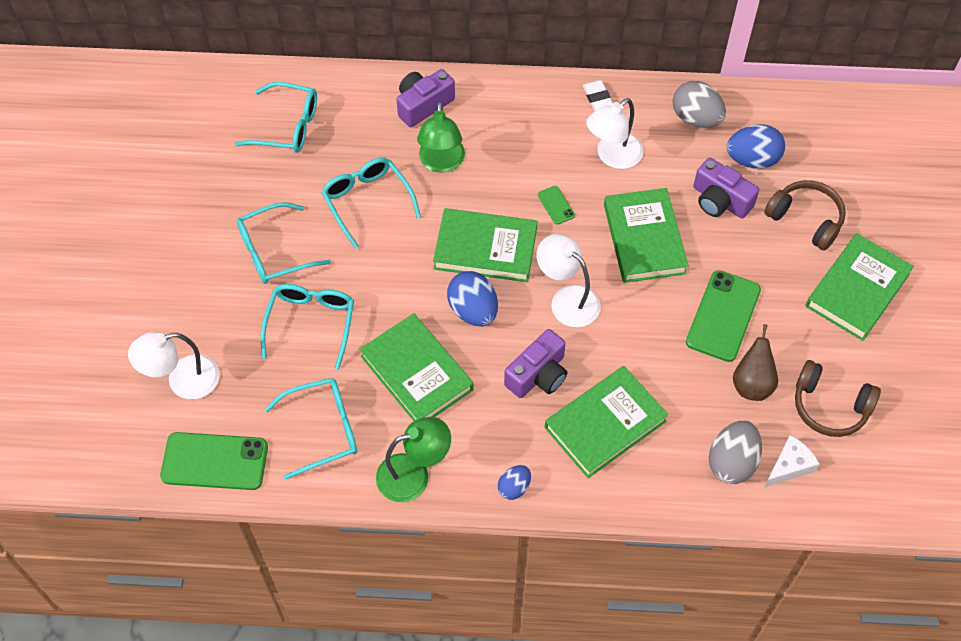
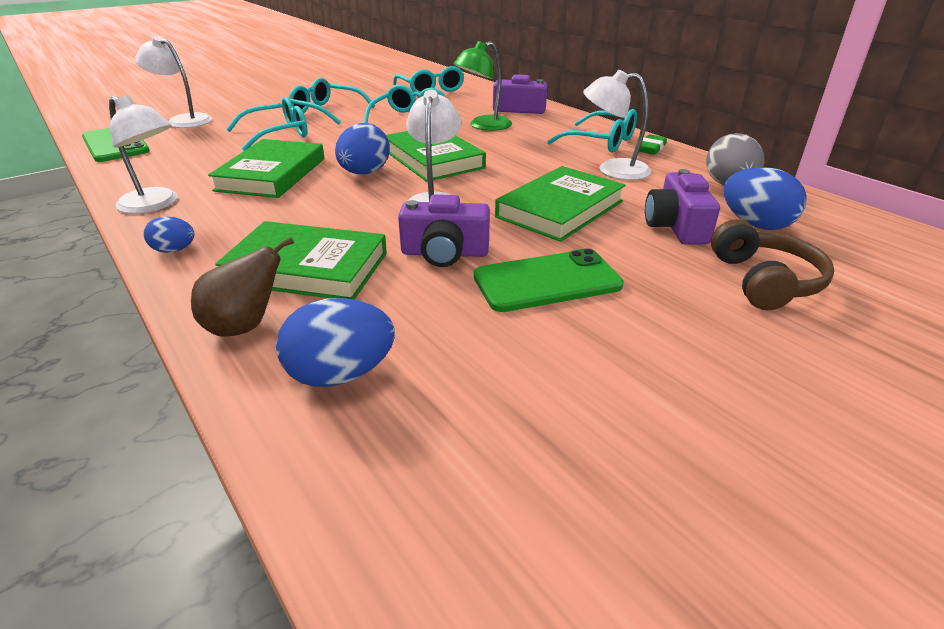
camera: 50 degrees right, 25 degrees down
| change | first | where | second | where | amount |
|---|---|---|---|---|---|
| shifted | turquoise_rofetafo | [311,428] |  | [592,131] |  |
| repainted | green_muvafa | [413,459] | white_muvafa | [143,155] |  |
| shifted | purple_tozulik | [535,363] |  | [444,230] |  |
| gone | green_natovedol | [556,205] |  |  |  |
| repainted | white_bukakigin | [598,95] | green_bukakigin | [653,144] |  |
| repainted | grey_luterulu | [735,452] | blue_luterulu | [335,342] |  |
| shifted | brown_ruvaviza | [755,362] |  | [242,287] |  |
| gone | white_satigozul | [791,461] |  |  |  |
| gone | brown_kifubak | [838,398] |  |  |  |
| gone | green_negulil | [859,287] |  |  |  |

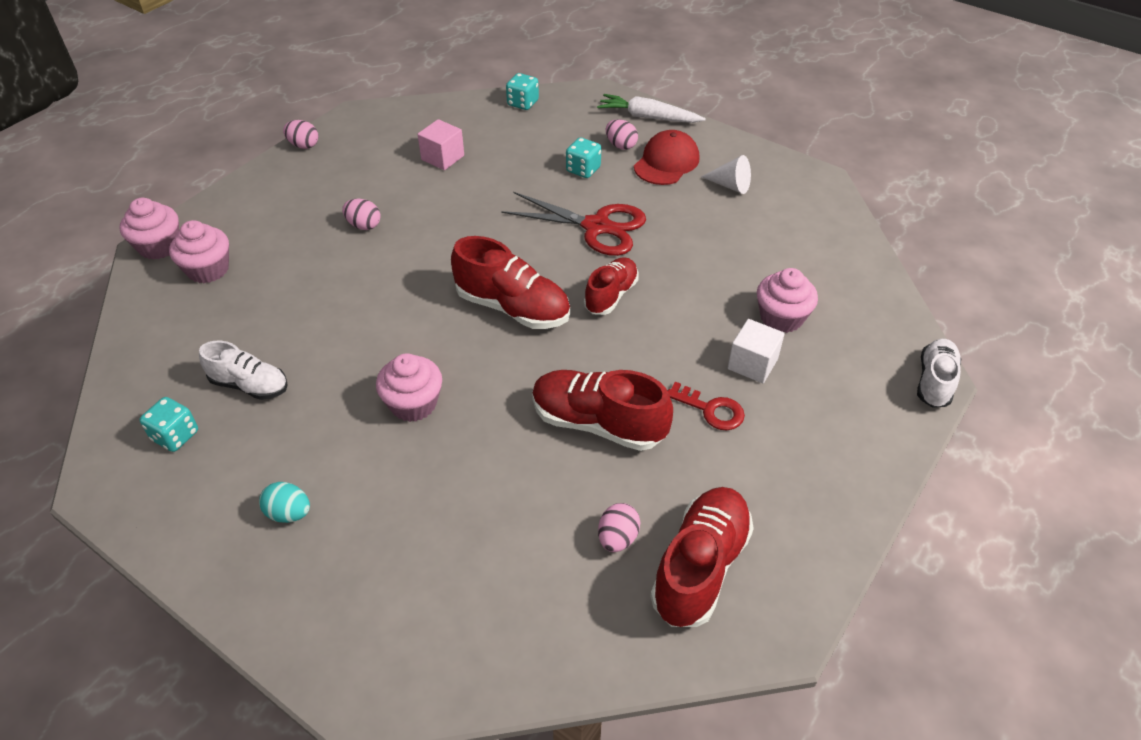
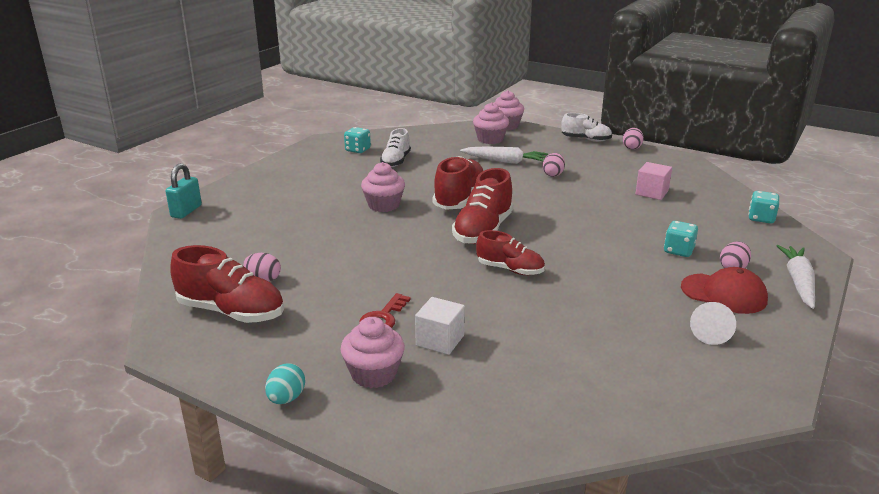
camera: 85 degrees right, 20 degrees down
| change | first | where | second | where | amount |
|---|---|---|---|---|---|
| shifted | turquoise_luterulu | [284,502] |  | [285,384] |  |
| gone | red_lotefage | [573,224] |  |  |  |
| shifted | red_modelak | [602,410] |  | [458,183] |  |
| shifted | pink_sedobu | [787,300] |  | [372,352] |  |
| shifted | white_modelak | [939,373] |  | [586,127] |  |
| new |  |  | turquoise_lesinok | [183,191] |  |
| new |  |  | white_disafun | [504,155] |  |

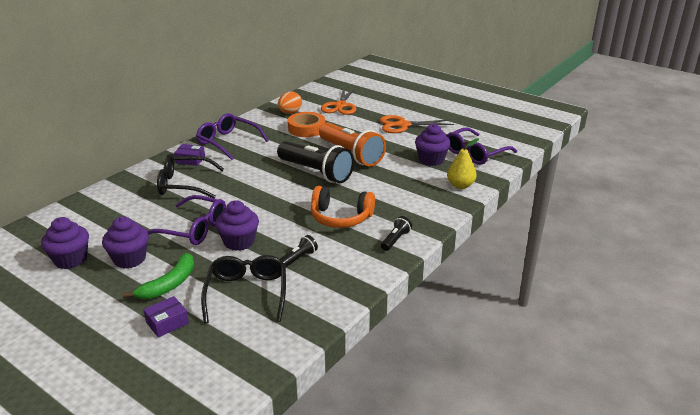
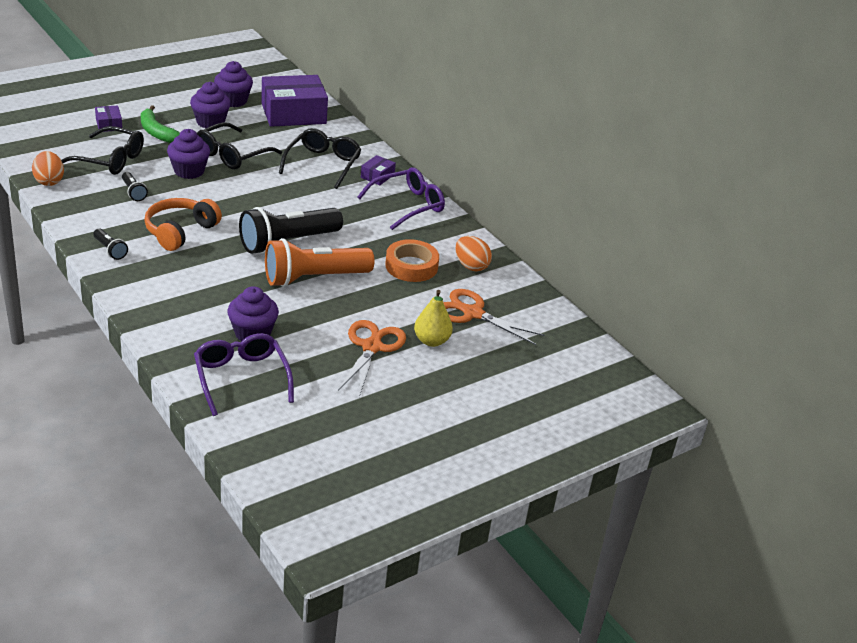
camera: 105 degrees right, 5 degrees up
| change | first | where | second | where | amount |
|---|---|---|---|---|---|
| repainted | purple_rofetafo | [186,220] | black_rofetafo | [239,145] |  |
| shifted | yellow_ruvaviza | [463,163] |  | [433,318] |  |
| new |  |  | orange_luterulu | [48,168] |  |
| new |  |  | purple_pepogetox | [294,101] |  |

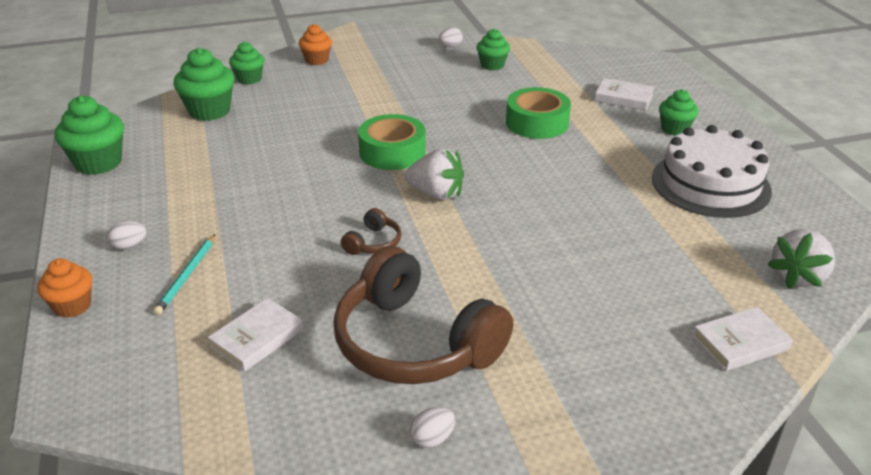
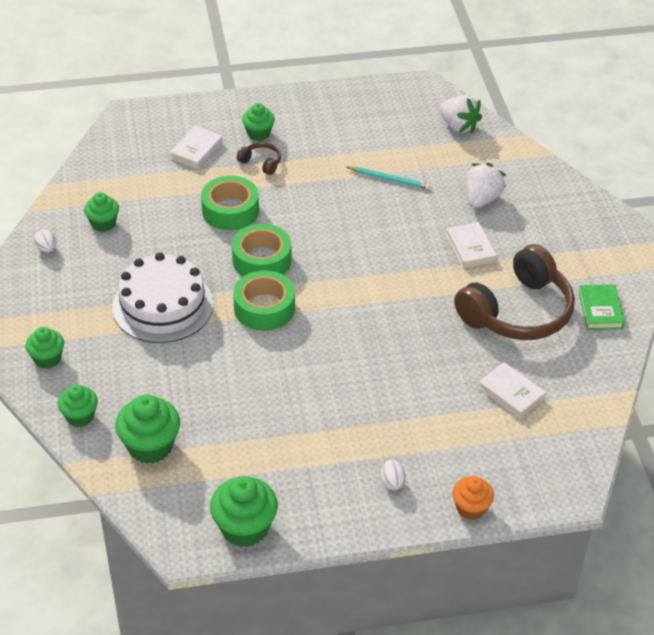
camera: 85 degrees left, 10 degrees up
| change | first | where | second | where | amount |
|---|---|---|---|---|---|
| shifted | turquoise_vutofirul | [184,274] |  | [388,178] |  |
| repainted | orange_sedobu | [315,44] | green_sedobu | [45,348] |  |
| shifted | brown_kifubak | [371,231] |  | [259,158] |  |
| shifted | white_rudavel | [434,174] |  | [486,185] |  |
| swapped | white_luterulu | [432,427] | green_negulil | [601,307] |  |
| shifted | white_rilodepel | [712,171] |  | [163,297] |  |
| shifted | white_negulil | [742,339] |  | [471,245] |  |
| new |  |  | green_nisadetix | [261,250] |  |

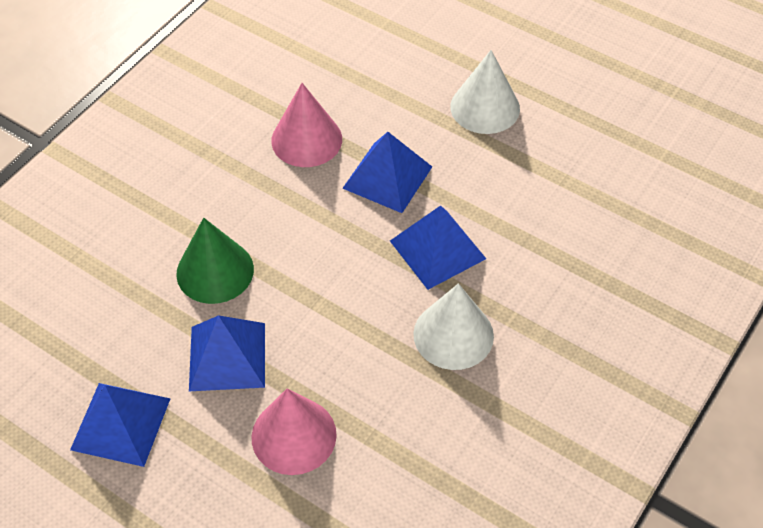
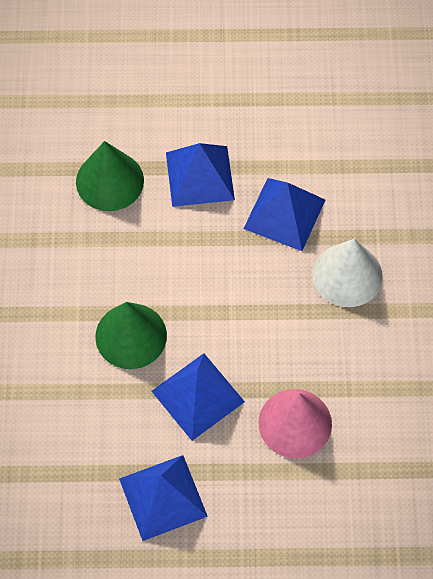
camera: 35 degrees left, 10 degrees up
| change | first | where | second | where | amount |
|---|---|---|---|---|---|
| repainted | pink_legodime | [306,125] | green_legodime | [110,176] |  |
| gone | white_legodime | [485,92] |  |  |  |

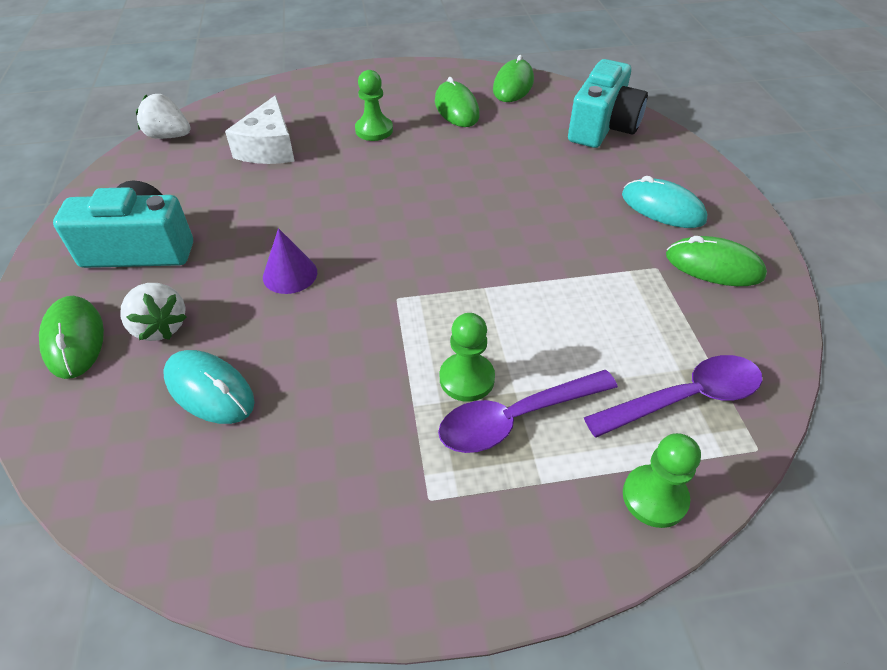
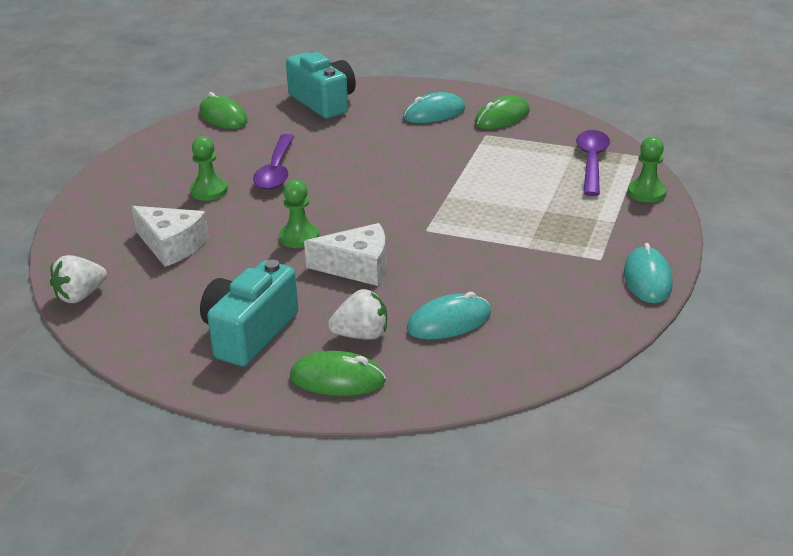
camera: 60 degrees left, 15 degrees down
| change | first | where | second | where | amount |
|---|---|---|---|---|---|
| swapped | purple_legodime | [290,261] | white_satigozul | [345,254] |  |
| gone | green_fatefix | [457,102] |  |  |  |
| shifted | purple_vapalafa | [528,411] |  | [274,162] |  |
| shifted | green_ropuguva | [467,357] |  | [299,214] |  |
| new |  |  | turquoise_fatefix | [648,273] |  |

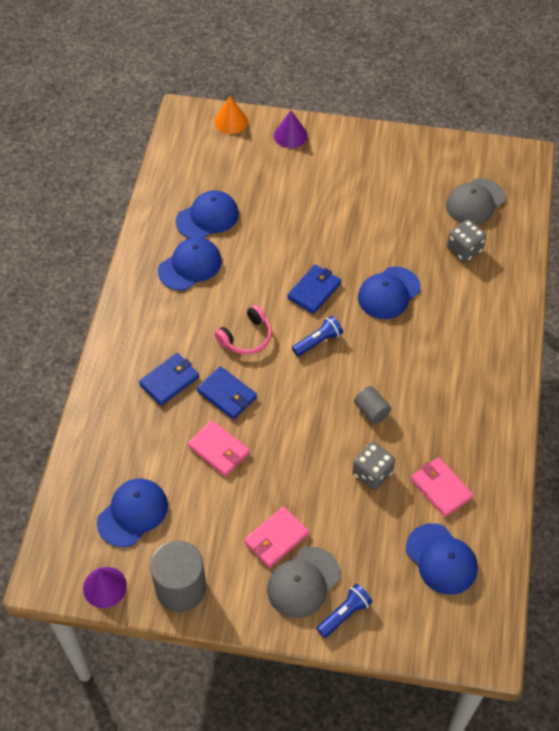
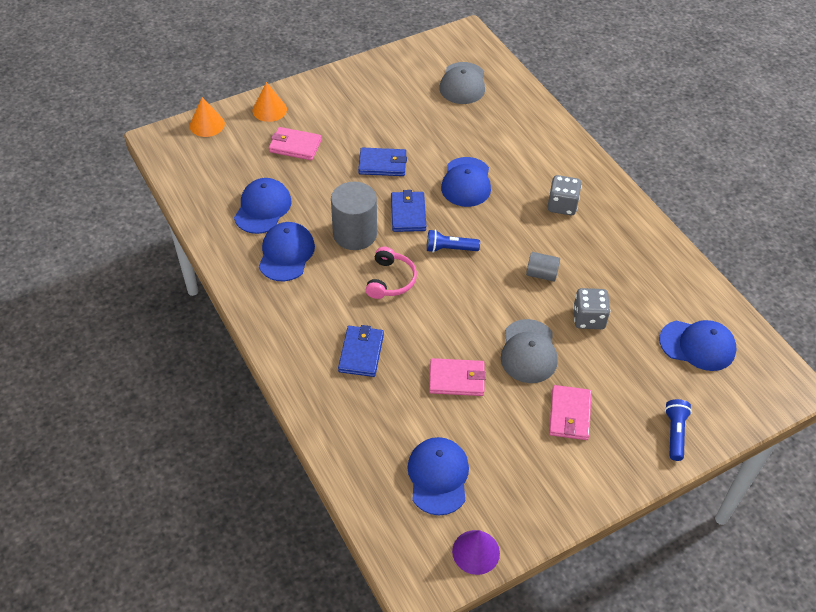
camera: 40 degrees left, 5 degrees down
| change | first | where | second | where | amount |
|---|---|---|---|---|---|
| shifted | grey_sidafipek | [178,576] |  | [354,216] |  |
| shifted | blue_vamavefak | [227,393] |  | [382,162] |  |
| shifted | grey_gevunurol | [303,582] |  | [529,351] |  |
| repainted | purple_legodime | [291,129] | orange_legodime | [269,102] |  |
| rotated | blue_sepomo | [317,336] |  | [453,241] | 105 degrees counterclockwise |
| shifted | pink_vamavefak | [442,487] |  | [295,143] |  |
| shifted | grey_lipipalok | [466,240] |  | [564,195] |  |

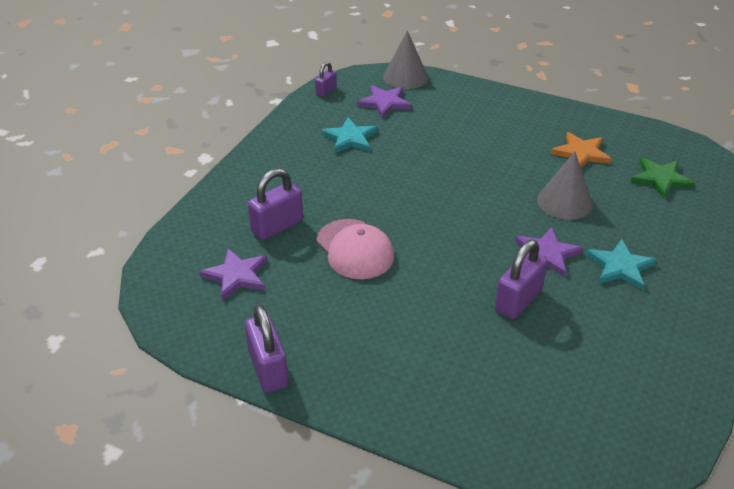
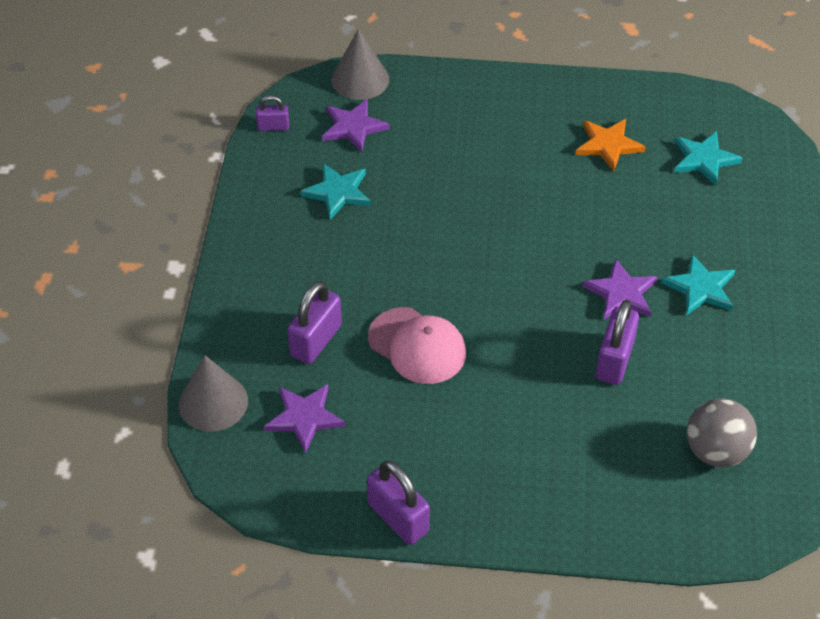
camera: 20 degrees left, 10 degrees up
| change | first | where | second | where | amount |
|---|---|---|---|---|---|
| rotated | purple_lesinok | [326,79] |  | [272,113] | 75 degrees clockwise |
| shifted | grey_legodime | [565,185] |  | [213,393] |  |
| repainted | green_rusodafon | [662,178] | turquoise_rusodafon | [708,158] |  |
| new |  |  | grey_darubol | [722,432] |  |

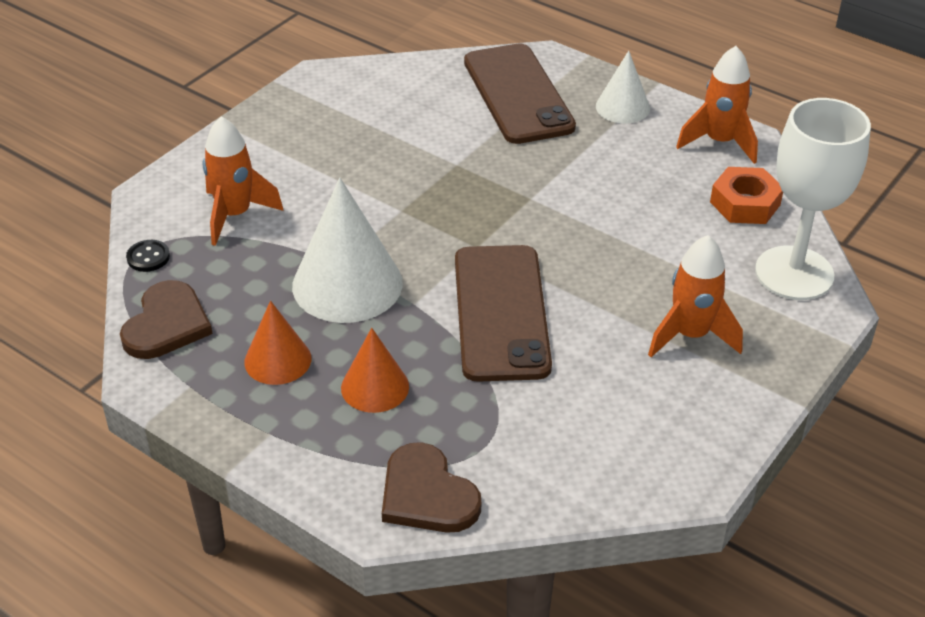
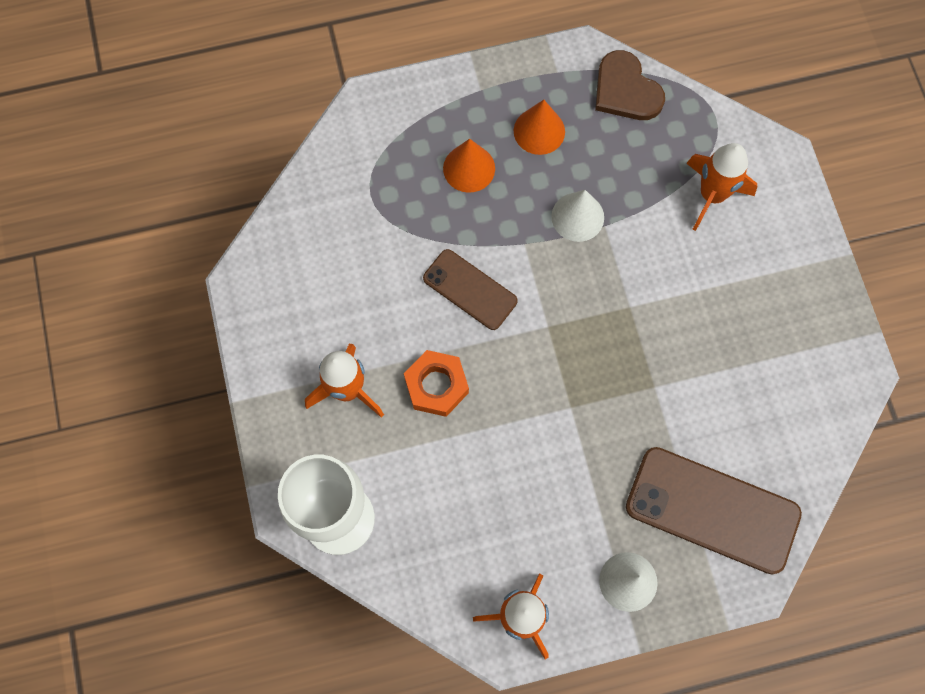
camera: 130 degrees right, 30 degrees up
| change | first | where | second | where | amount |
|---|---|---|---|---|---|
| gone | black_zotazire | [148,256] |  |  |  |
| scaled | white_legodime | [347,250] |  | [577,216] | x0.57 |
| gone | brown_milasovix | [431,487] |  |  |  |
| scaled | brown_natovedol | [503,313] |  | [470,289] | x0.60 |
| shifted | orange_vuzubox | [746,195] |  | [436,383] |  |

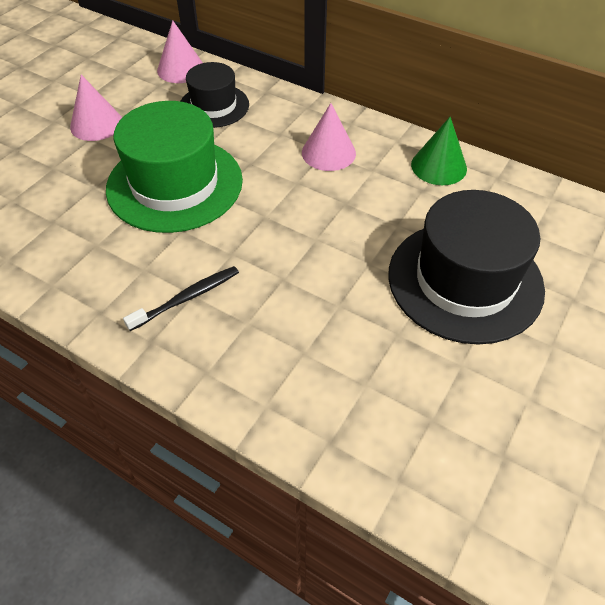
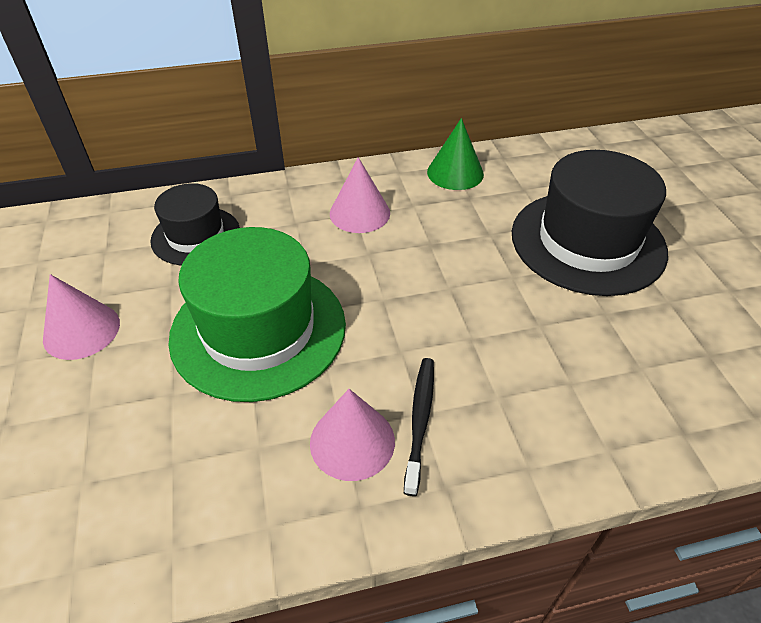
camera: 45 degrees left, 5 degrees down
| change | first | where | second | where | amount |
|---|---|---|---|---|---|
| shifted | pink_legodime | [180,51] |  | [352,435] |  |

